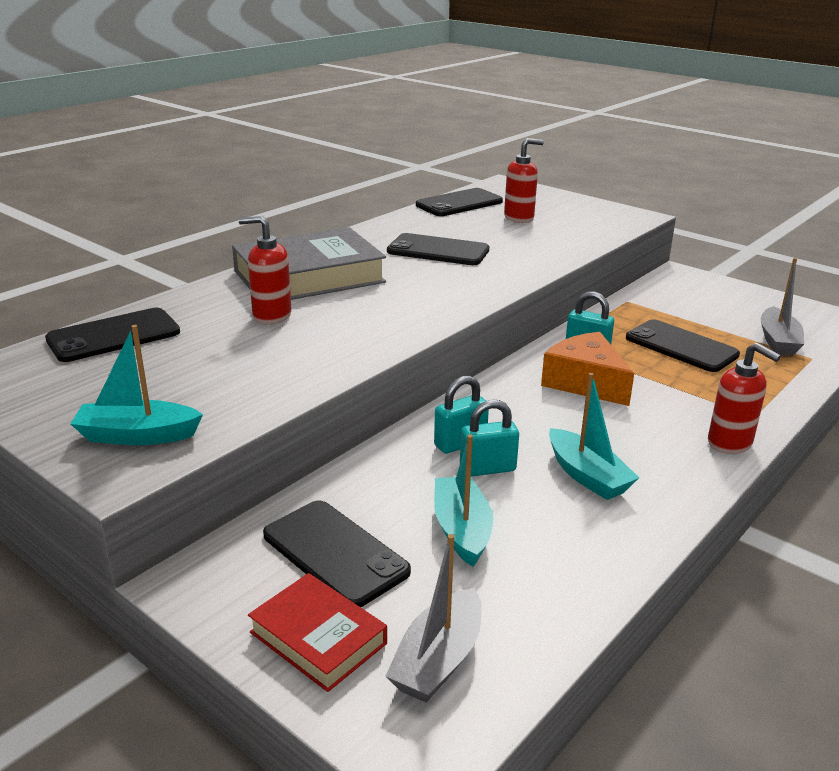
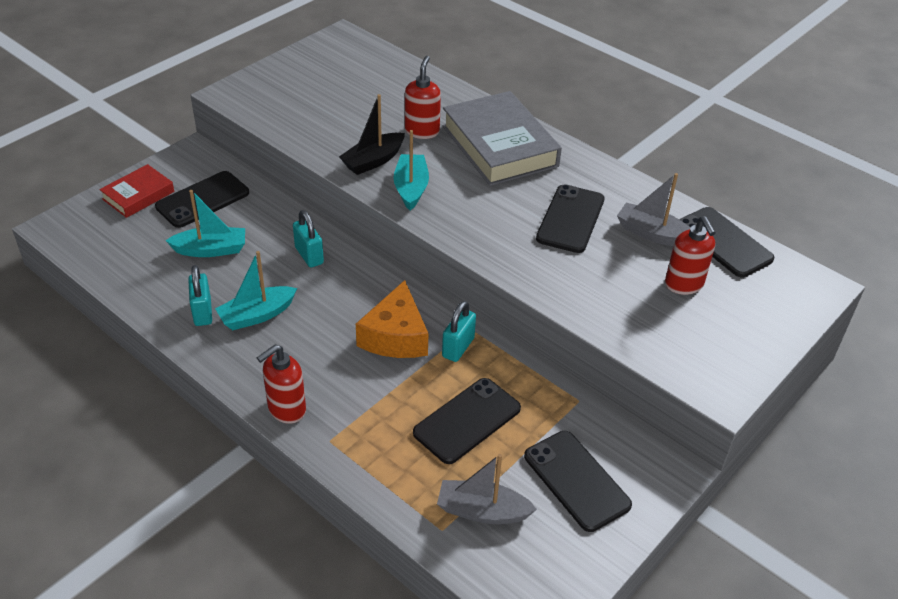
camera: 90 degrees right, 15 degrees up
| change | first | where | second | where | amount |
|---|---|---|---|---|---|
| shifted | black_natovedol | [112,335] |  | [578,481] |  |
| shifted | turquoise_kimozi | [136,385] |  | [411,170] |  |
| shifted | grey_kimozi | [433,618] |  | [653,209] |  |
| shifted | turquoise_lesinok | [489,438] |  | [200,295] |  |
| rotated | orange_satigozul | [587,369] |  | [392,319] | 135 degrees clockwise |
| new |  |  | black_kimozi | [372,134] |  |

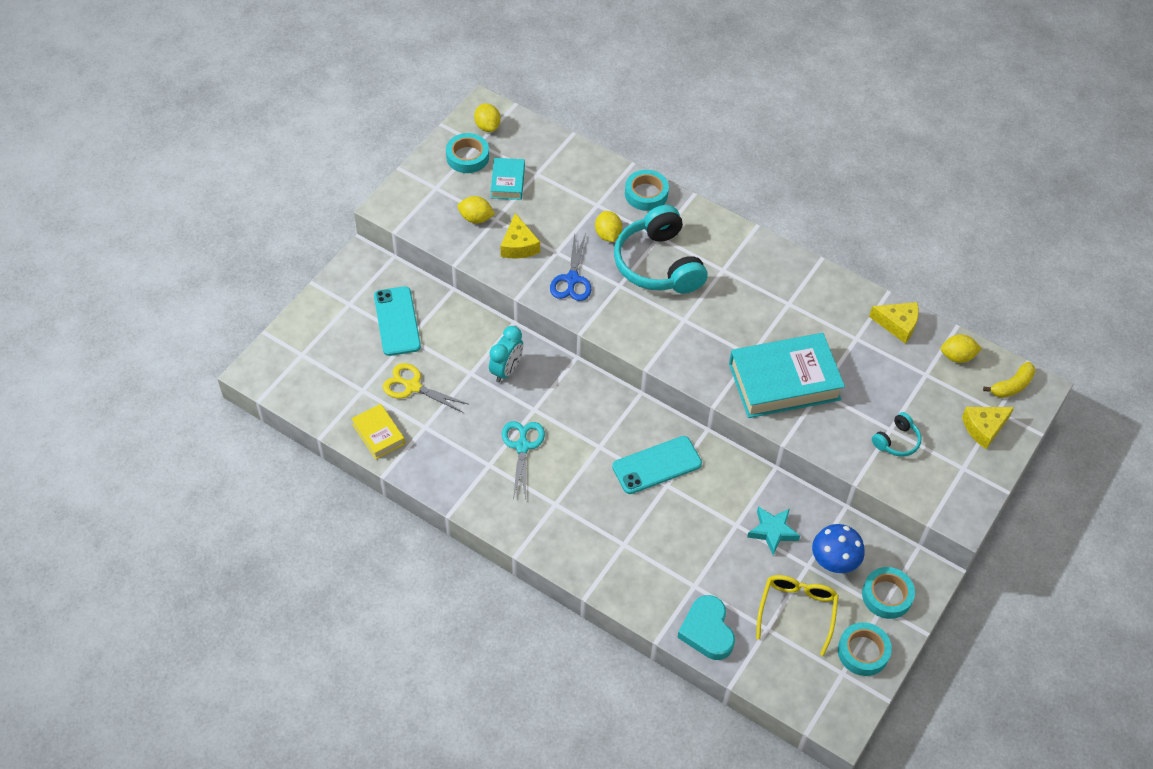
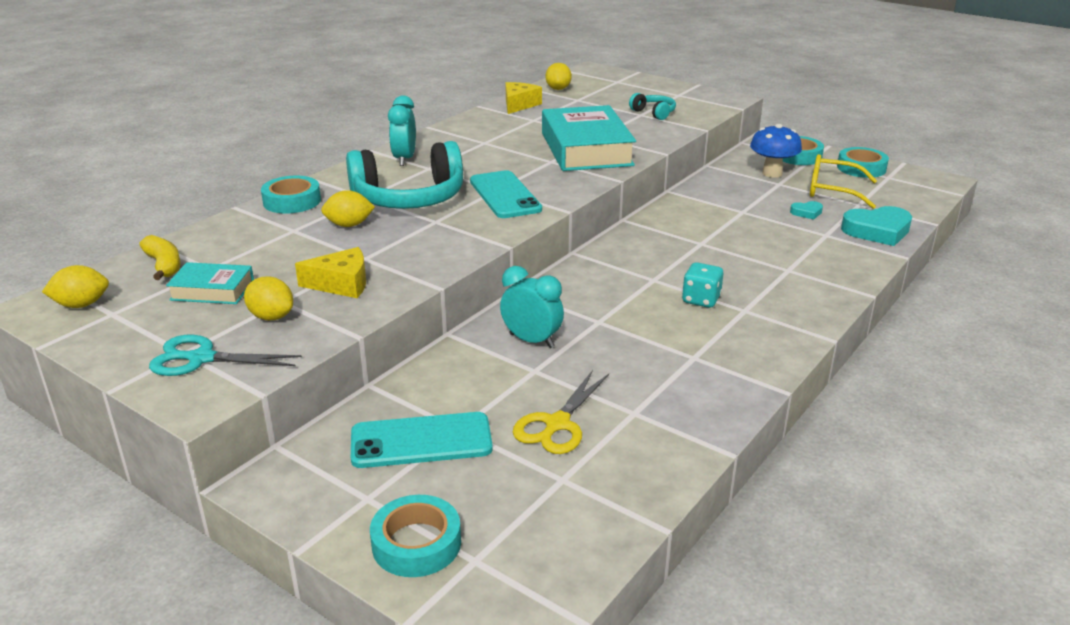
camera: 85 degrees left, 25 degrees down
| change | first | where | second | where | amount |
|---|---|---|---|---|---|
| gone | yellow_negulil | [378,431] |  |  |  |
| shifted | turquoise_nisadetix | [467,153] |  | [415,536] |  |
| rotated | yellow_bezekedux | [476,209] |  | [268,298] | 75 degrees counterclockwise |
| shifted | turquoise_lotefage | [523,460] |  | [225,355] |  |
| gone | blue_lotefage | [570,266] |  |  |  |
| shifted | turquoise_natovedol | [657,465] |  | [506,194] |  |
| gone | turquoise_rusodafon | [773,530] |  |  |  |
| gone | yellow_satigozul | [988,428] |  |  |  |
| shifted | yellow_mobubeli | [1009,380] |  | [160,257] |  |
| new |  |  | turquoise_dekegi | [402,130] |  |
| new |  |  | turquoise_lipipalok | [702,285] |  |
| new |  |  | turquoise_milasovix | [806,210] |  |

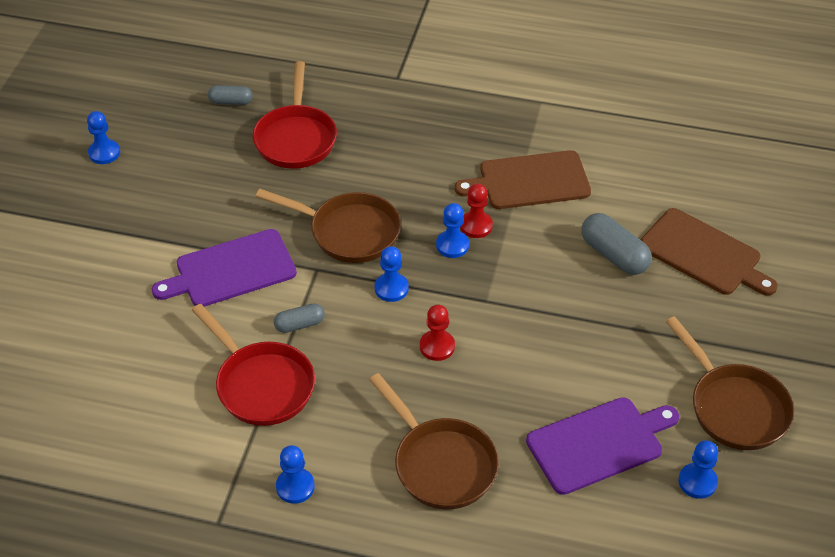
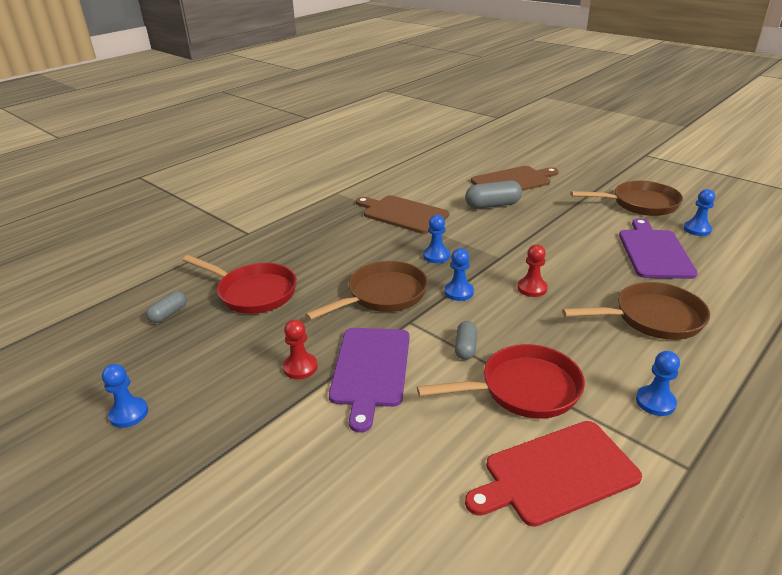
camera: 60 degrees left, 15 degrees down
| change | first | where | second | where | amount |
|---|---|---|---|---|---|
| rotated | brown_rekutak | [523,179] |  | [402,214] | 105 degrees clockwise |
| shifted | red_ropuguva | [476,211] |  | [300,349] |  |
| new |  |  | red_rekutak | [553,474] |  |

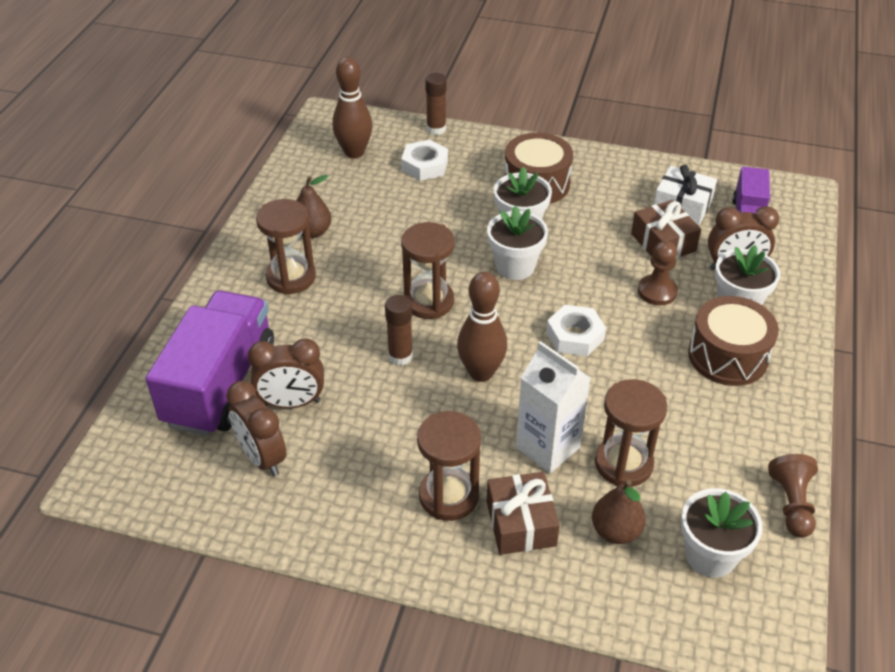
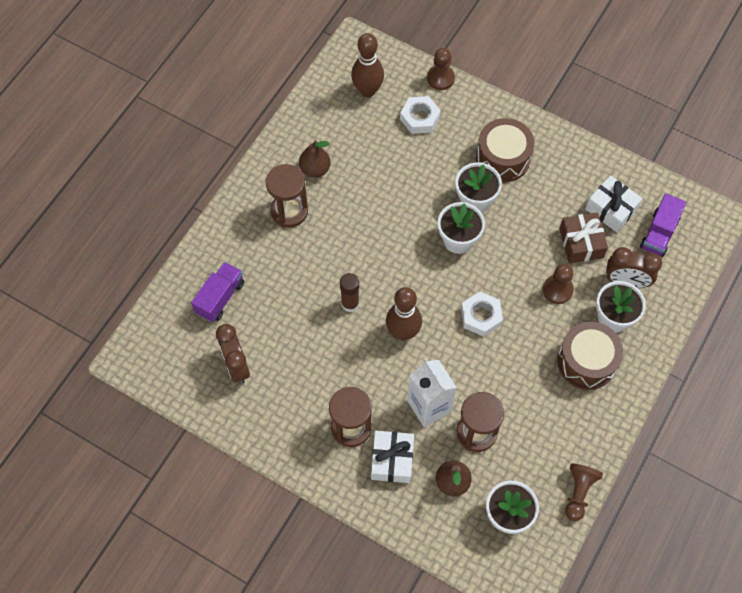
camera: 15 degrees right, 20 degrees up
| change | first | where | second | where | amount |
|---|---|---|---|---|---|
| scaled | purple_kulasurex | [210,363] |  | [217,292] | x0.55 |
| gone | brown_dekegi | [286,373] |  |  |  |
| gone | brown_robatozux | [427,270] |  |  |  |
| swapped | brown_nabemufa | [435,104] | brown_ropuguva | [441,69] |  |
| repainted | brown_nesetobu | [523,513] | white_nesetobu | [392,457] |  |

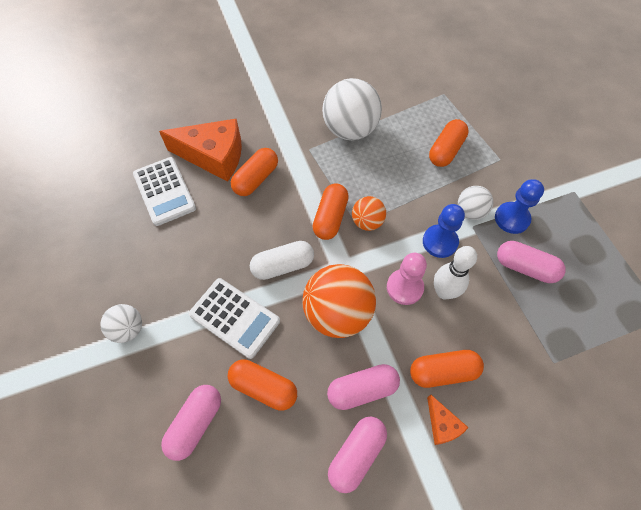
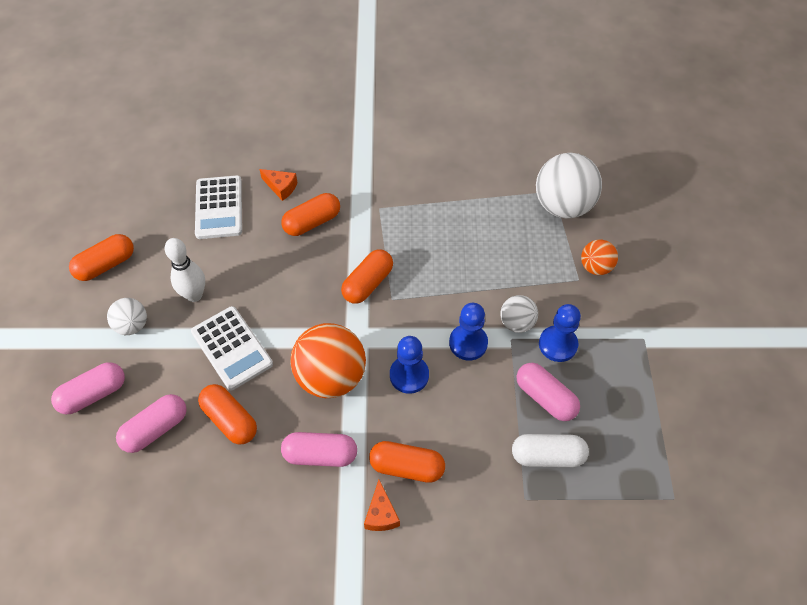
camera: 20 degrees right, 5 degrees down
| change | first | where | second | where | amount |
|---|---|---|---|---|---|
| scaled | orange_satigozul | [200,150] |  | [278,185] | x0.47 |
| shifted | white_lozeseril | [282,260] |  | [550,450] |  |
| shifted | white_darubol | [352,109] |  | [569,185] |  |
| shifted | pink_lozeseril | [357,454] |  | [88,388] |  |
| shifted | orange_darubol | [369,213] |  | [599,257] |  |
| repainted | pink_ropuguva | [407,279] | blue_ropuguva | [409,365] |  |
| shifted | orange_lozeseril | [449,143] |  | [101,257] |  |
| shifted | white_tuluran | [455,272] |  | [185,270] |  |

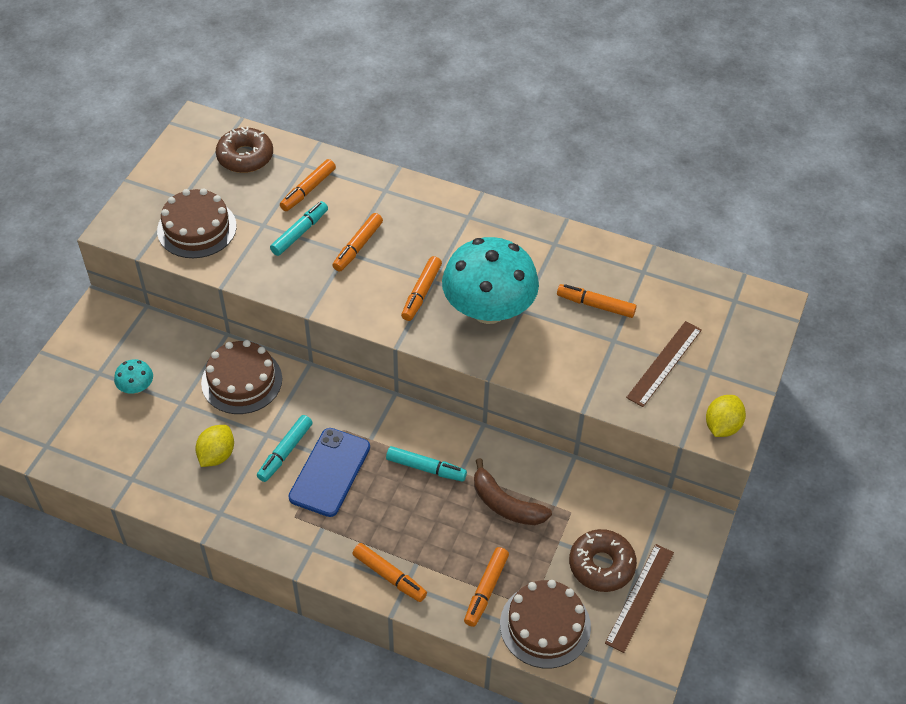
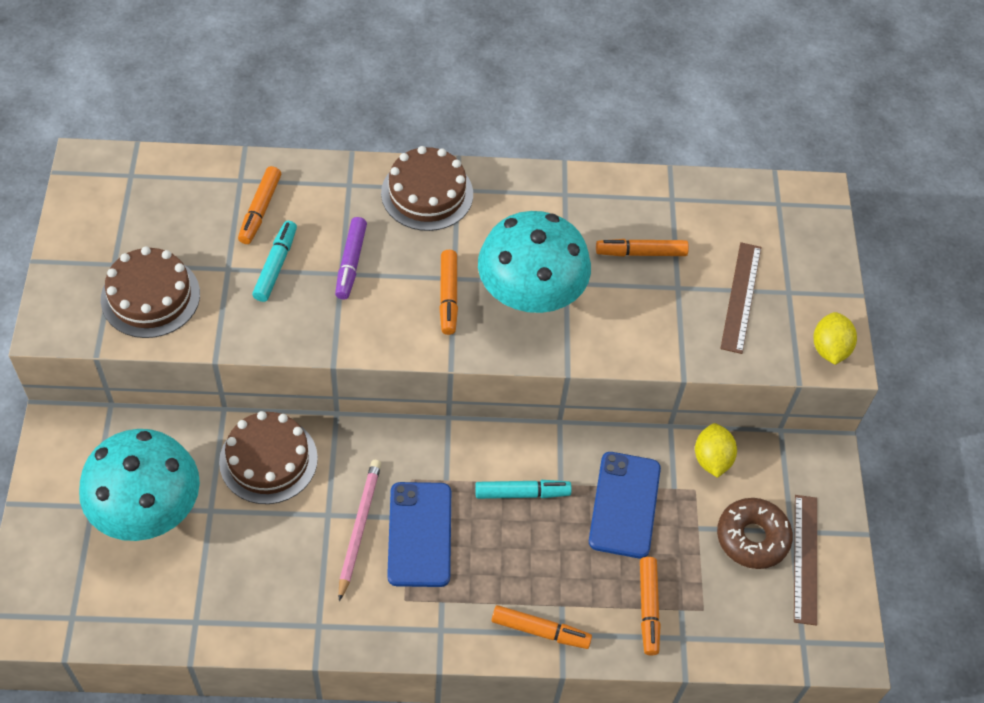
camera: 25 degrees left, 5 degrees up
| change | first | where | second | where | amount |
|---|---|---|---|---|---|
| scaled | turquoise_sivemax | [133,376] |  | [139,485] | x2.43 |
| shifted | yellow_bezekedux | [214,446] |  | [716,450] |  |
| gone | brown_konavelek | [244,149] |  |  |  |
| swapped | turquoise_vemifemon | [285,448] | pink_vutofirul | [359,531] |  |
| repainted | orange_vemifemon | [357,242] | purple_vemifemon | [351,258] |  |
| swapped | brown_mobubeli | [513,491] | blue_natovedol | [625,505] |  |
| shifted | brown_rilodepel | [545,624] |  | [427,188] |  |

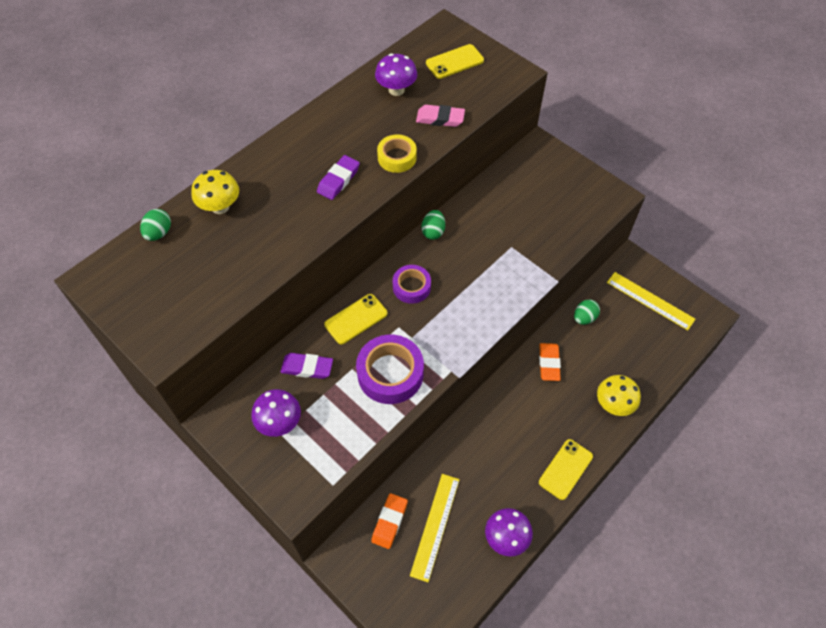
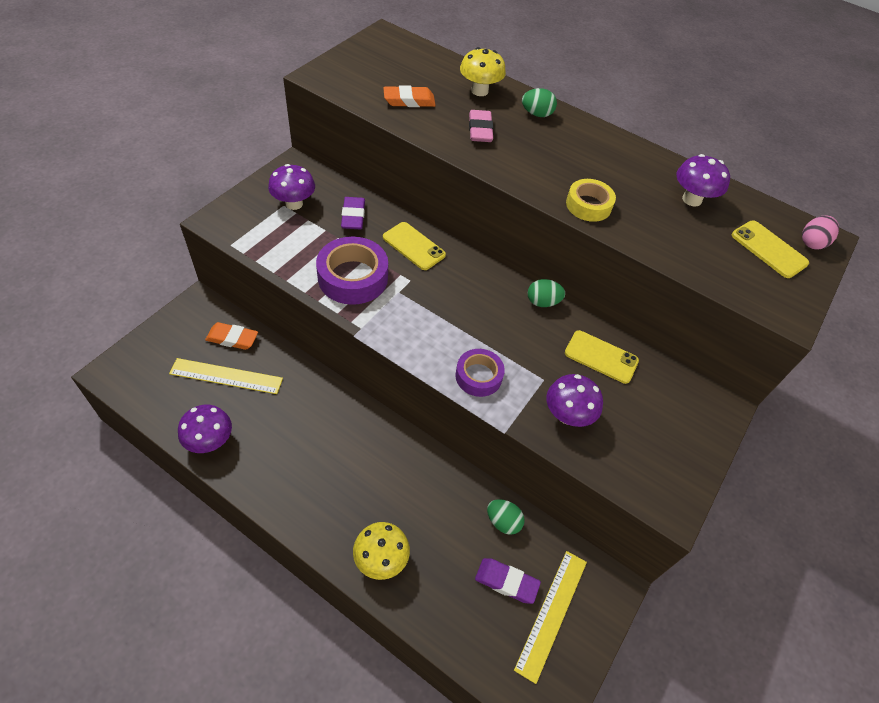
camera: 75 degrees right, 5 degrees down
| change | first | where | second | where | amount |
|---|---|---|---|---|---|
| shifted | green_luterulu | [155,225] |  | [539,102] |  |
| shifted | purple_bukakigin | [338,177] |  | [508,581] |  |
| shifted | purple_nisadetix | [412,284] |  | [480,373] |  |
| shifted | pink_bukakigin | [440,116] |  | [481,126] |  |
| shifted | orange_bukakigin | [550,362] |  | [409,96] |  |
| shifted | yellow_natovedol | [566,469] |  | [602,357] |  |
| new |  |  | purple_sivemax | [574,400] |  |
| new |  |  | pink_luterulu | [820,233] |  |

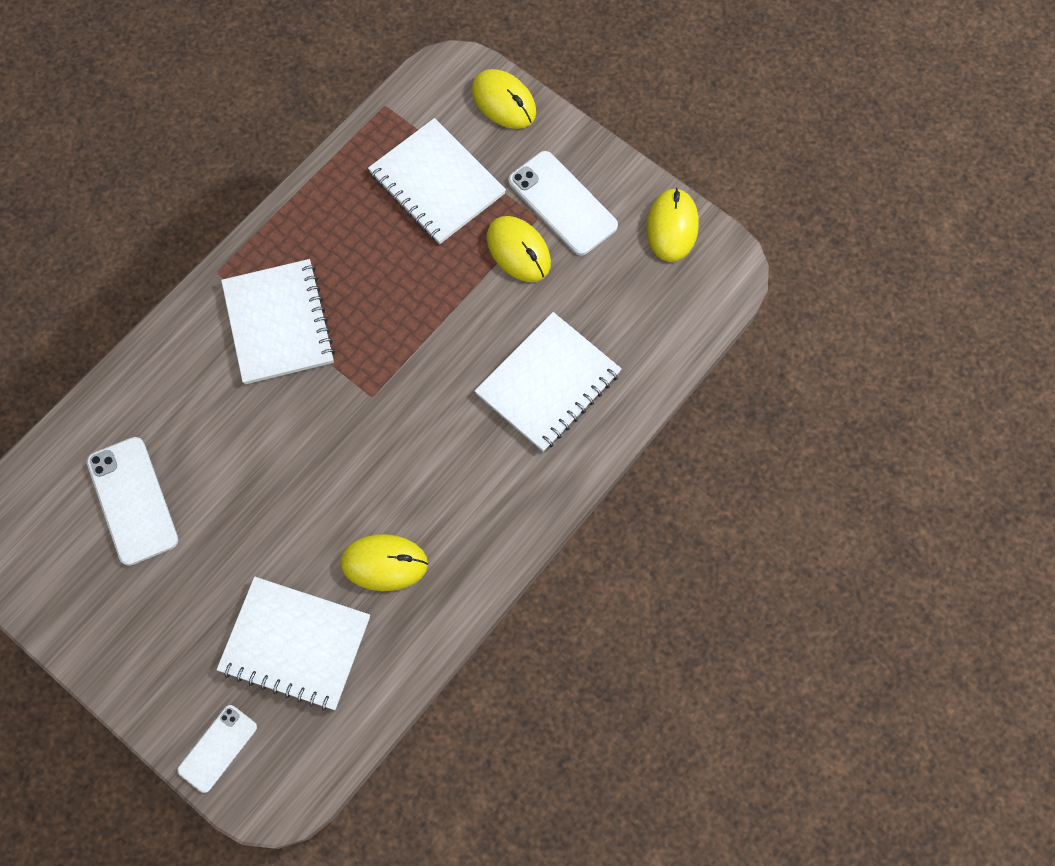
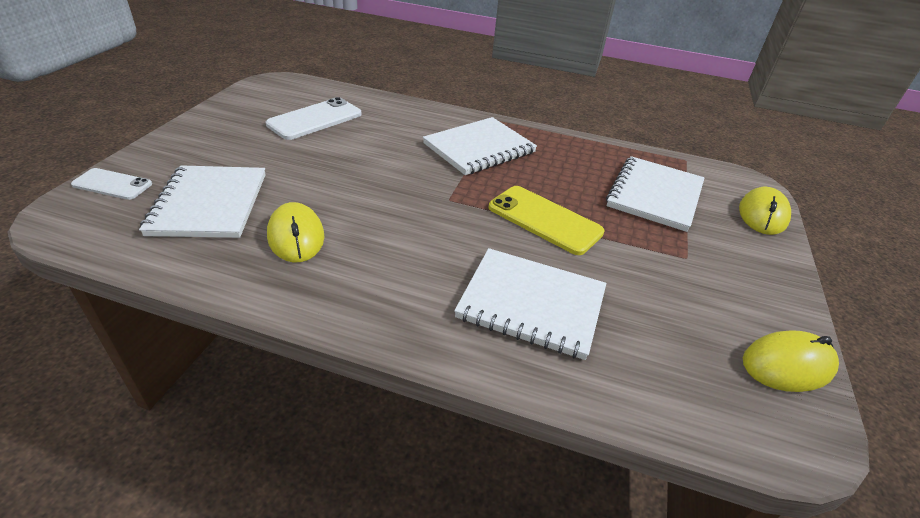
camera: 65 degrees right, 30 degrees down
| change | first | where | second | where | amount |
|---|---|---|---|---|---|
| gone | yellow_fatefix | [519,249] |  |  |  |
| gone | white_natovedol | [563,203] |  |  |  |
| new |  |  | yellow_natovedol | [546,220] |  |

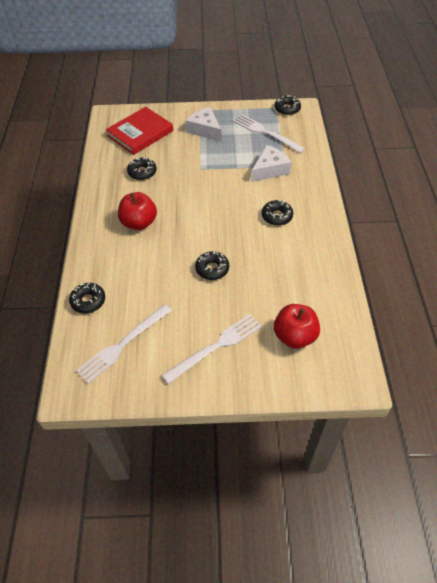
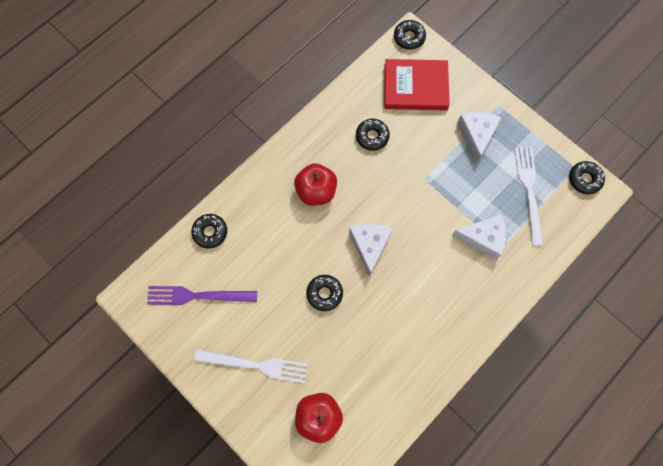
camera: 45 degrees right, 20 degrees up
| change | first | where | second | where | amount |
|---|---|---|---|---|---|
| repainted | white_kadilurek | [124,344] | purple_kadilurek | [202,295] |  |
| shifted | black_konavelek | [277,213] |  | [410,35] |  |
| new |  |  | white_satigozul | [371,250] |  |

